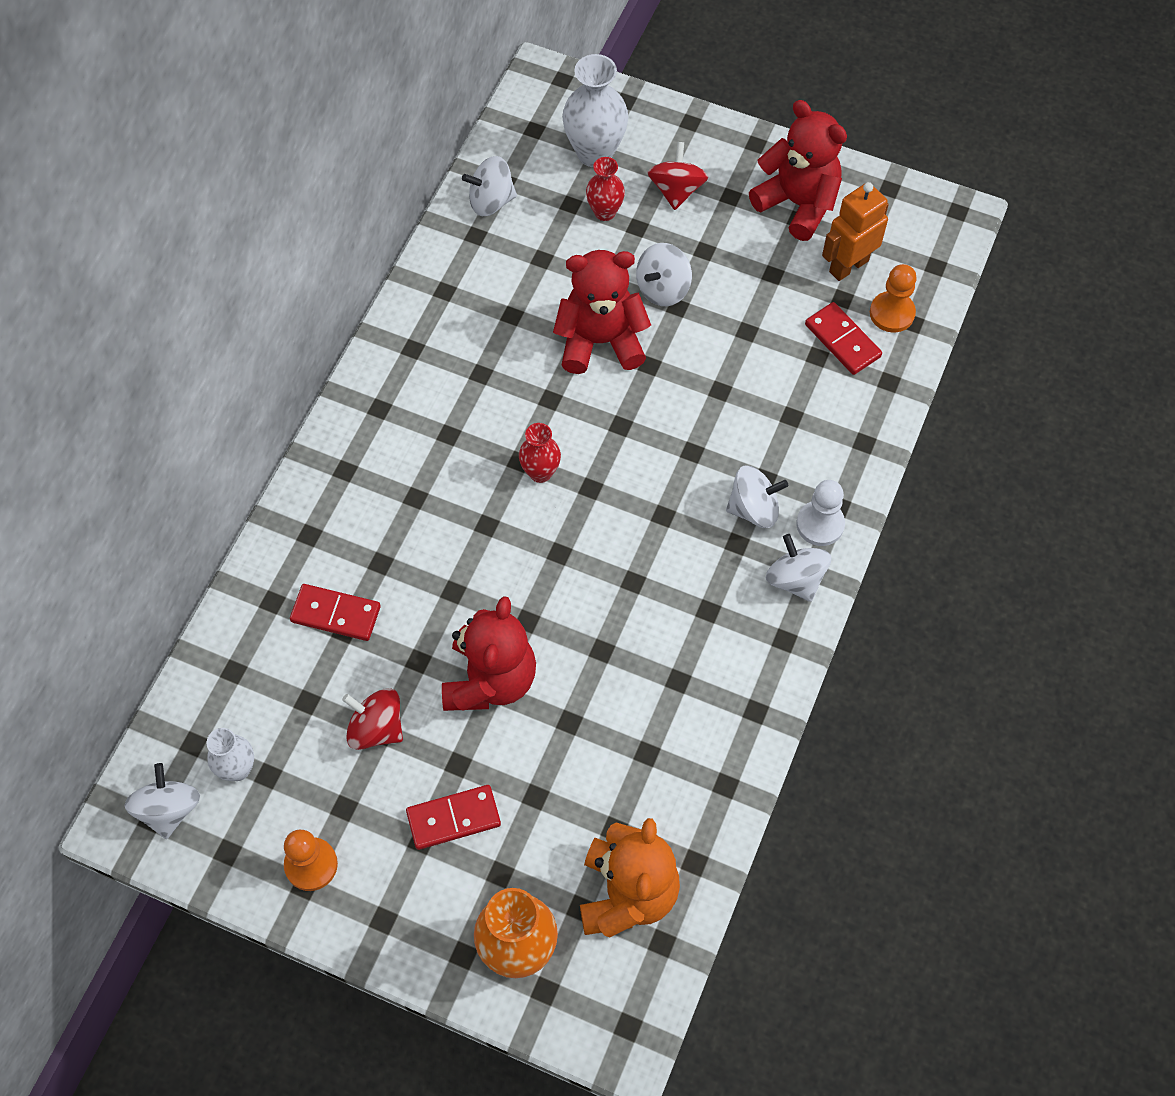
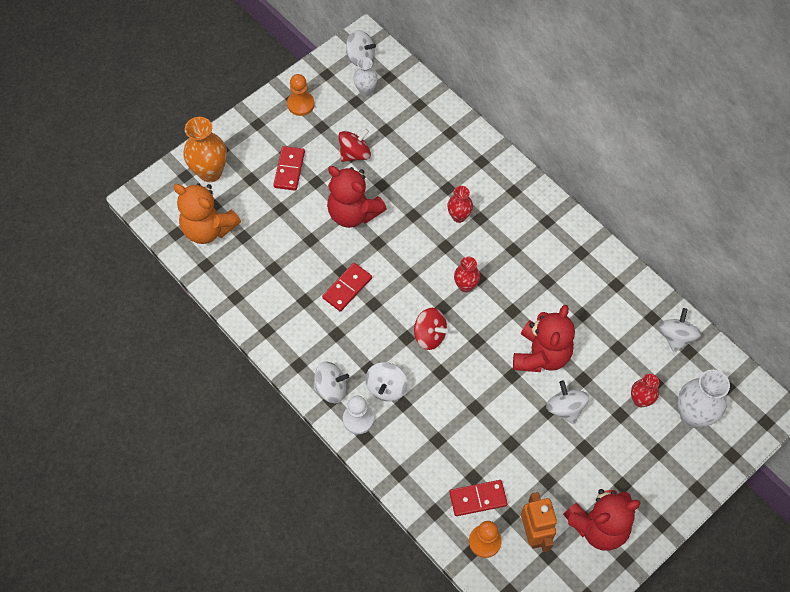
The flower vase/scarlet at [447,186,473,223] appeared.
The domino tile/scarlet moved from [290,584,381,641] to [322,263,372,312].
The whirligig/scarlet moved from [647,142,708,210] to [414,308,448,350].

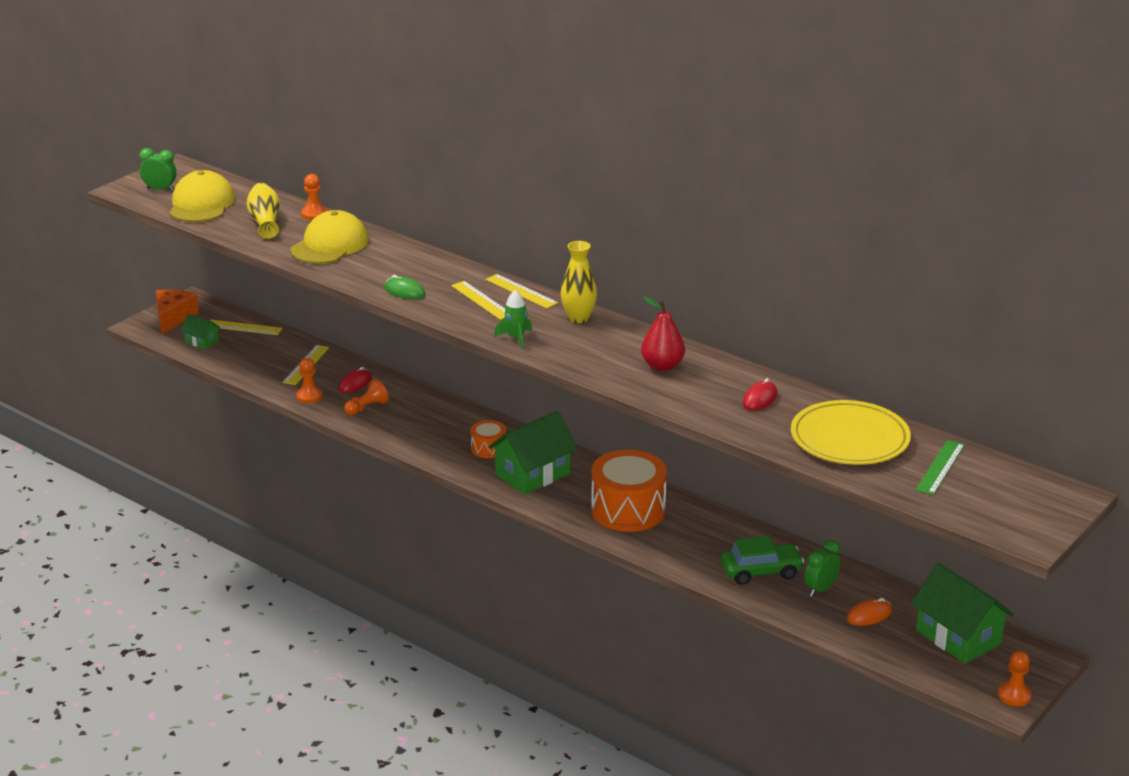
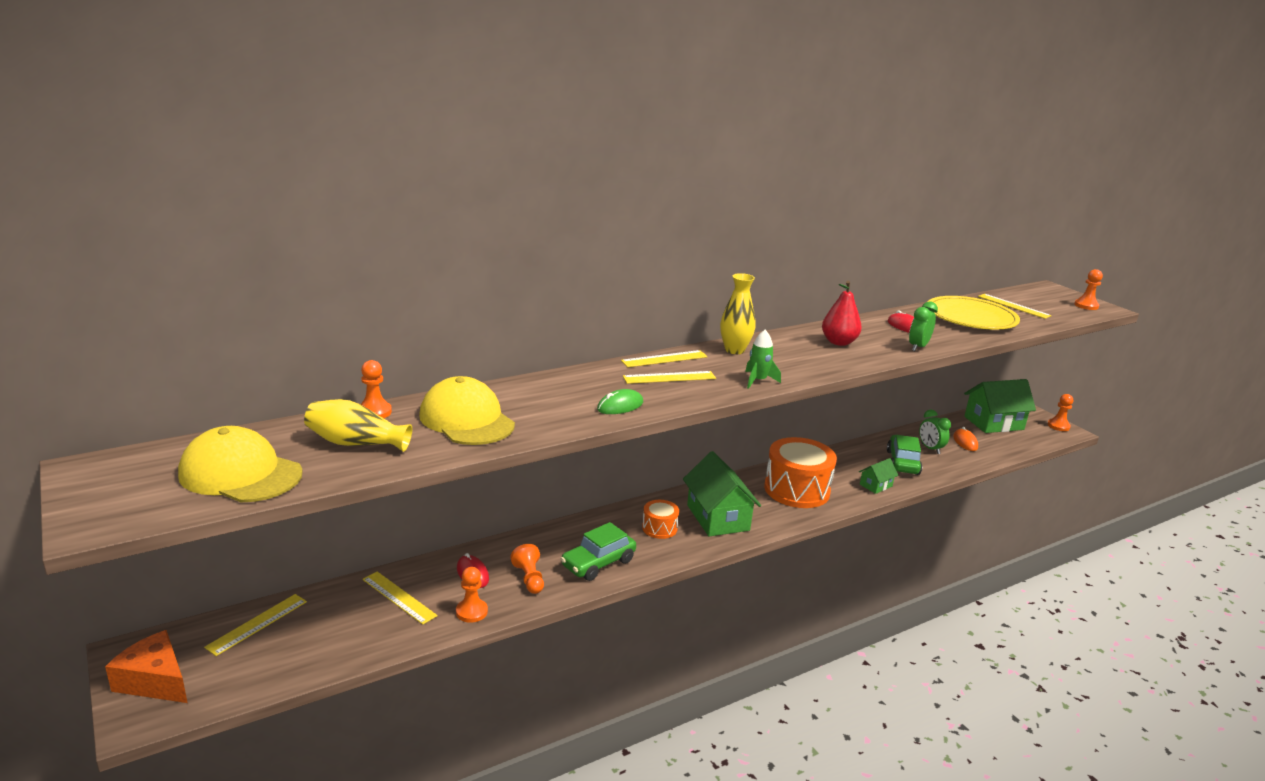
The automobile/leaf-green at [561,522,636,581] appeared.
The game pawn/orange-coloured at [1074,269,1103,310] appeared.
The bedside clock/leaf-green moved from [139,148,177,191] to [909,301,938,351].
The cottage/leaf-green moved from [181,314,221,349] to [859,458,898,494].
The measuring stick/leaf-green at [915,440,965,495] became the measuring stick/golden at [978,294,1052,319].

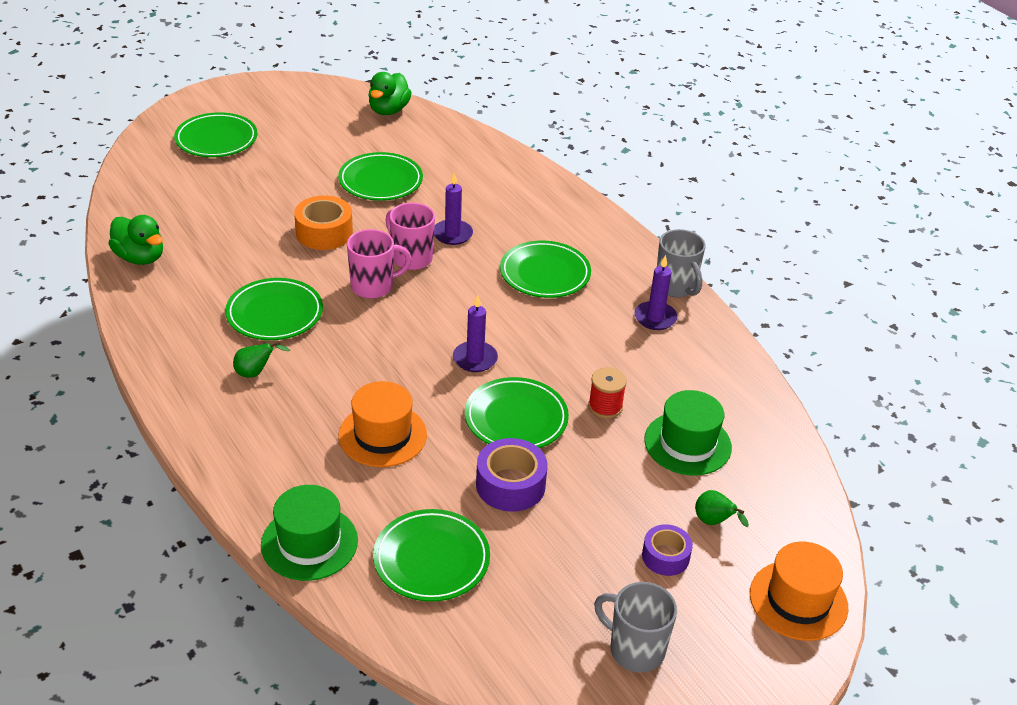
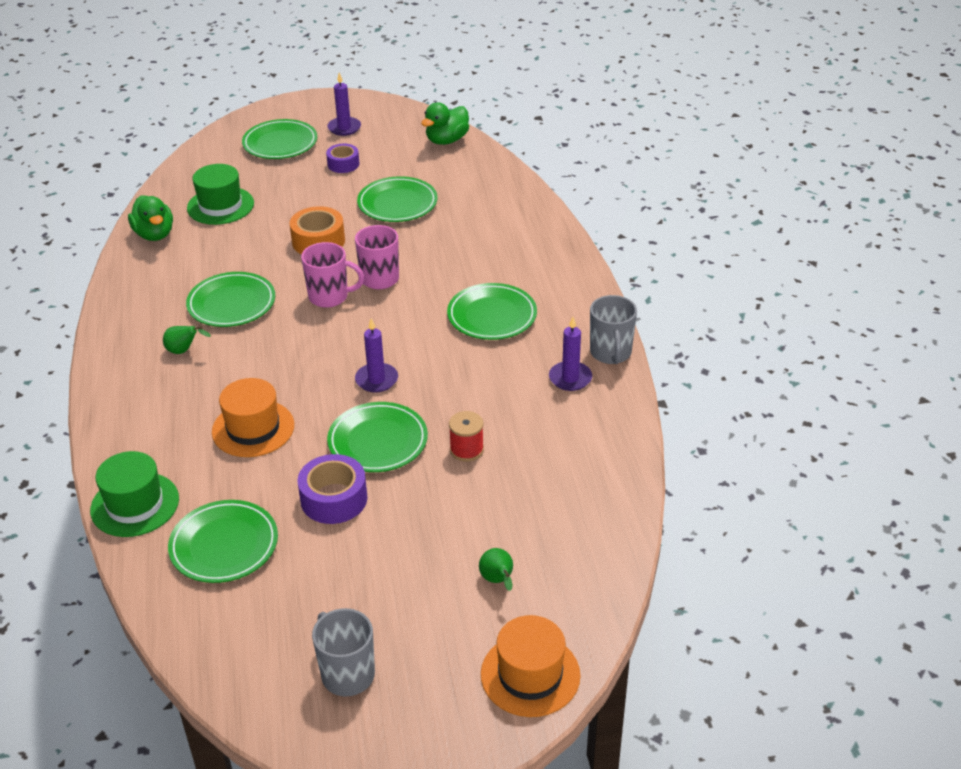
The wax candle/purple moved from [434,173,473,245] to [327,73,361,136].
The roll of tape/purple moved from [642,524,693,576] to [326,144,359,173].
The hat/leaf-green moved from [644,390,732,476] to [187,164,254,225].

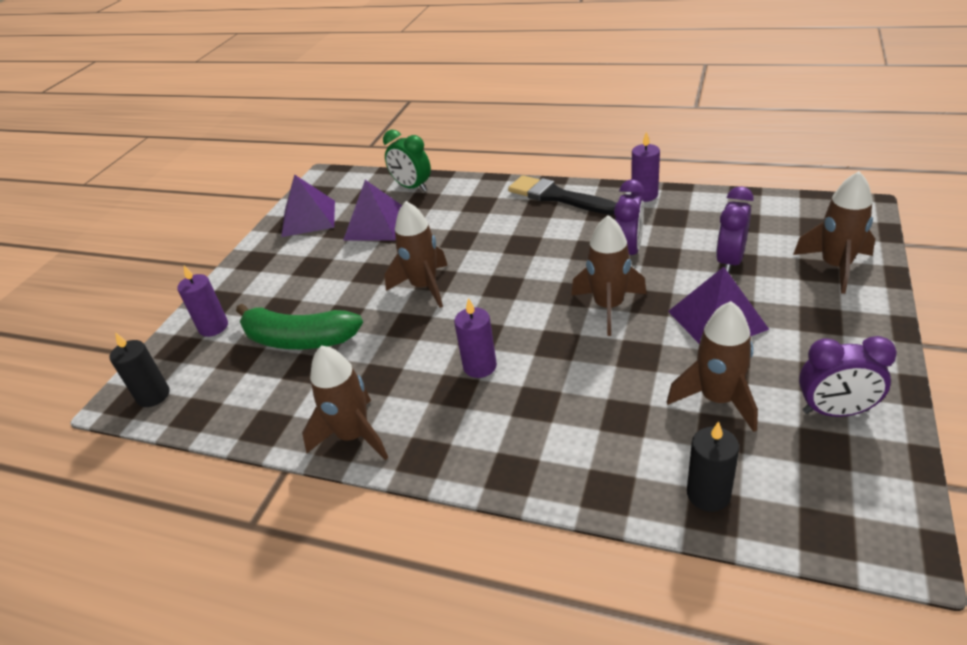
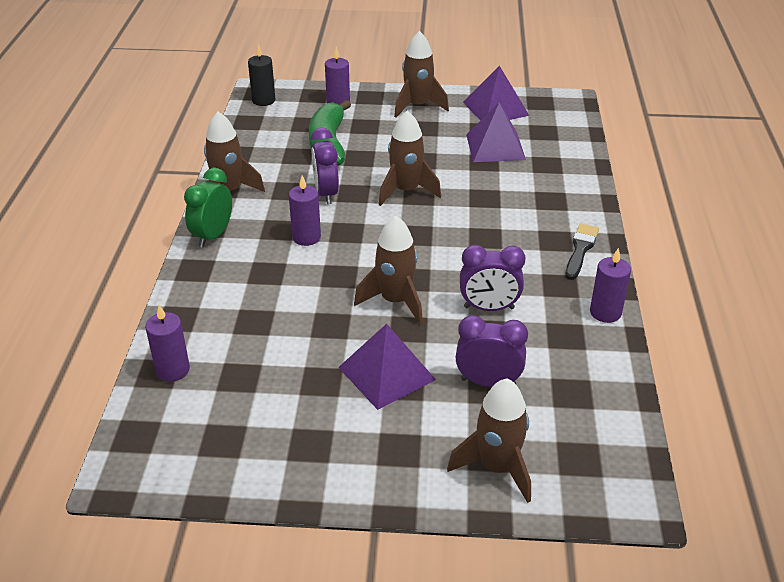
The bedside clock/leaf-green moved from [383,130,431,192] to [184,168,232,248].
The toy rocket/dark brown moved from [667,301,758,432] to [394,31,449,118].
The bedside clock/purple moved from [799,336,897,417] to [311,128,339,204].
The wax candle/black at [687,421,739,512] became the wax candle/purple at [145,305,190,382].
The brush/black at [508,175,616,215] changed to 0.66 times the size.

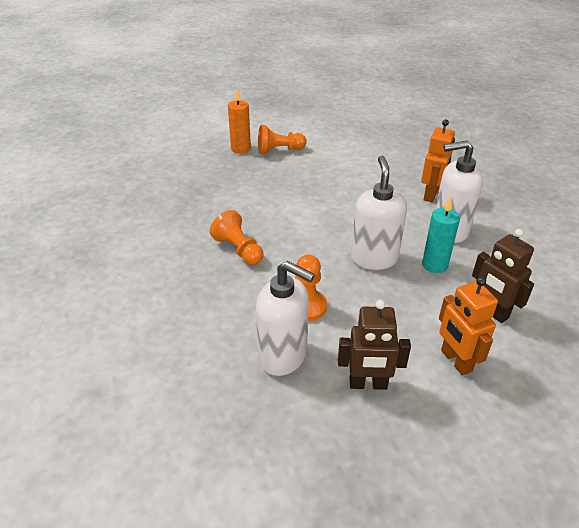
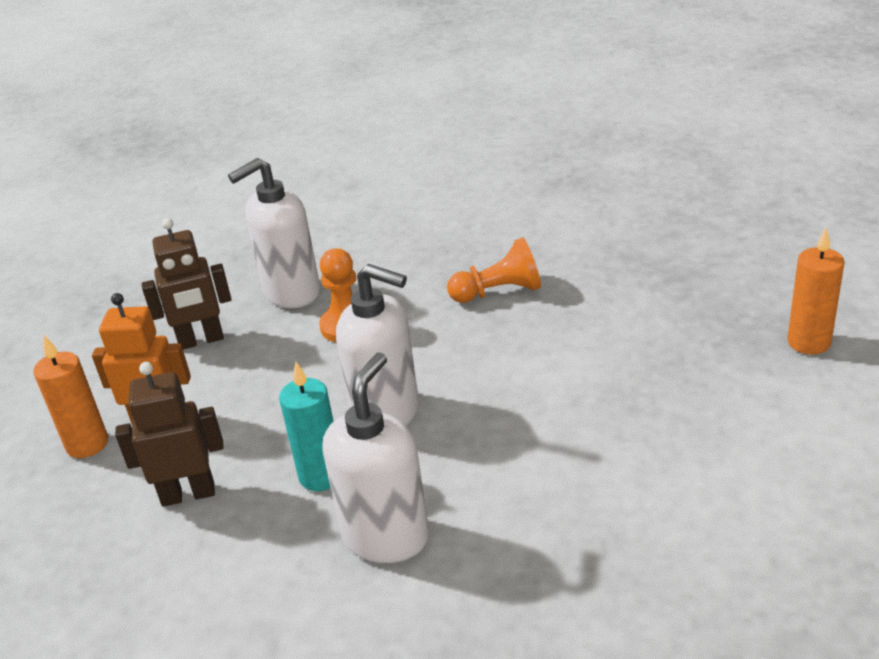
The game pawn/orange-coloured at [258,125,307,154] disappeared.
The robot figure/orange-coloured at [421,119,455,203] disappeared.
The wax candle/orange-coloured at [33,336,108,458] appeared.
The robot figure/dark brown at [338,299,411,390] turned 135 degrees counterclockwise.

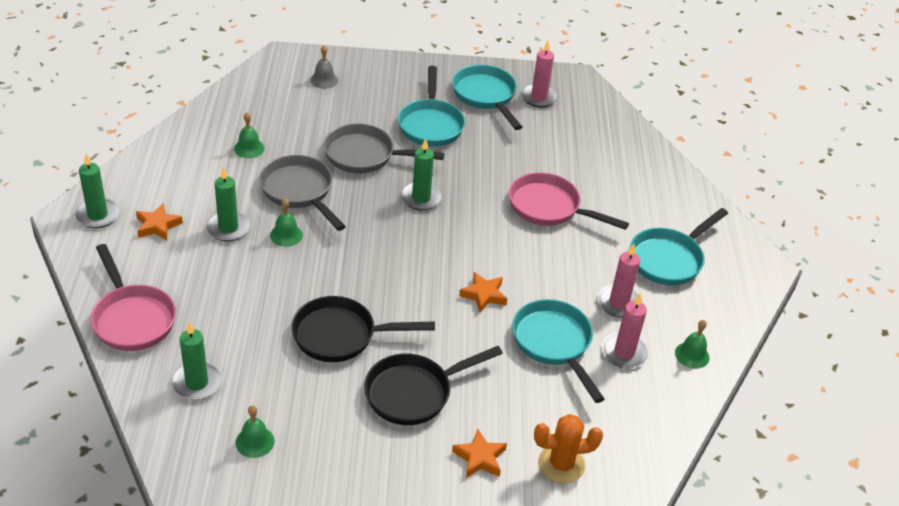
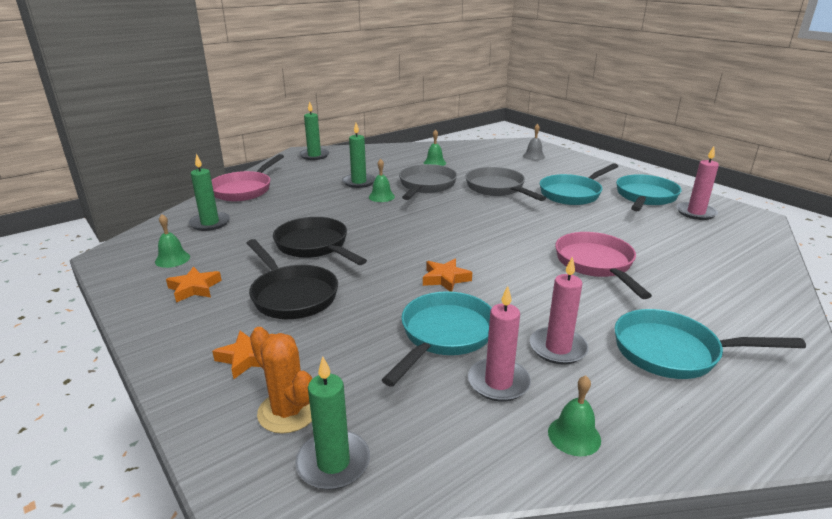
The star/orange-coloured moved from [136,203,183,241] to [166,267,222,303].
The wax candle/leaf-green moved from [400,138,442,210] to [295,356,370,490].
The skillet/black at [364,346,503,425] turned 150 degrees counterclockwise.

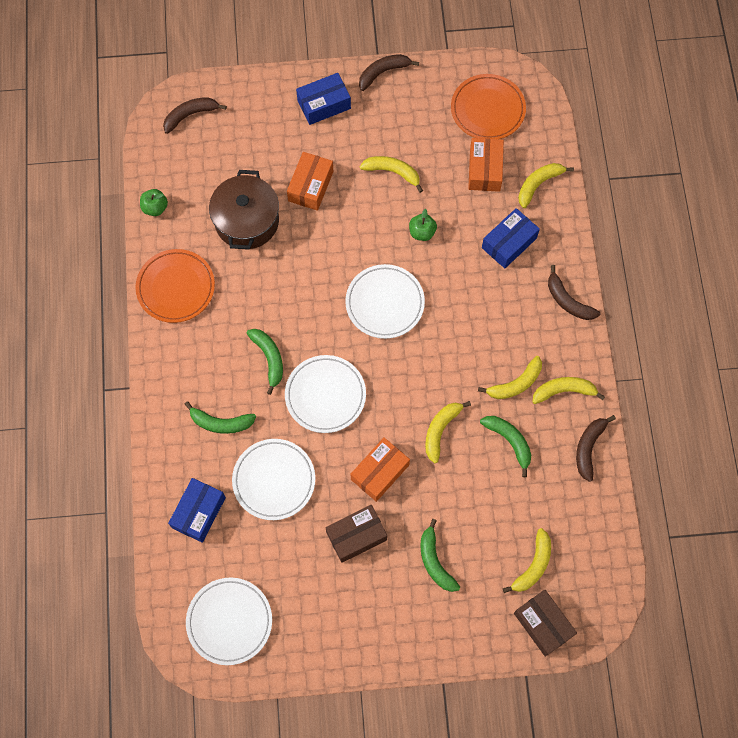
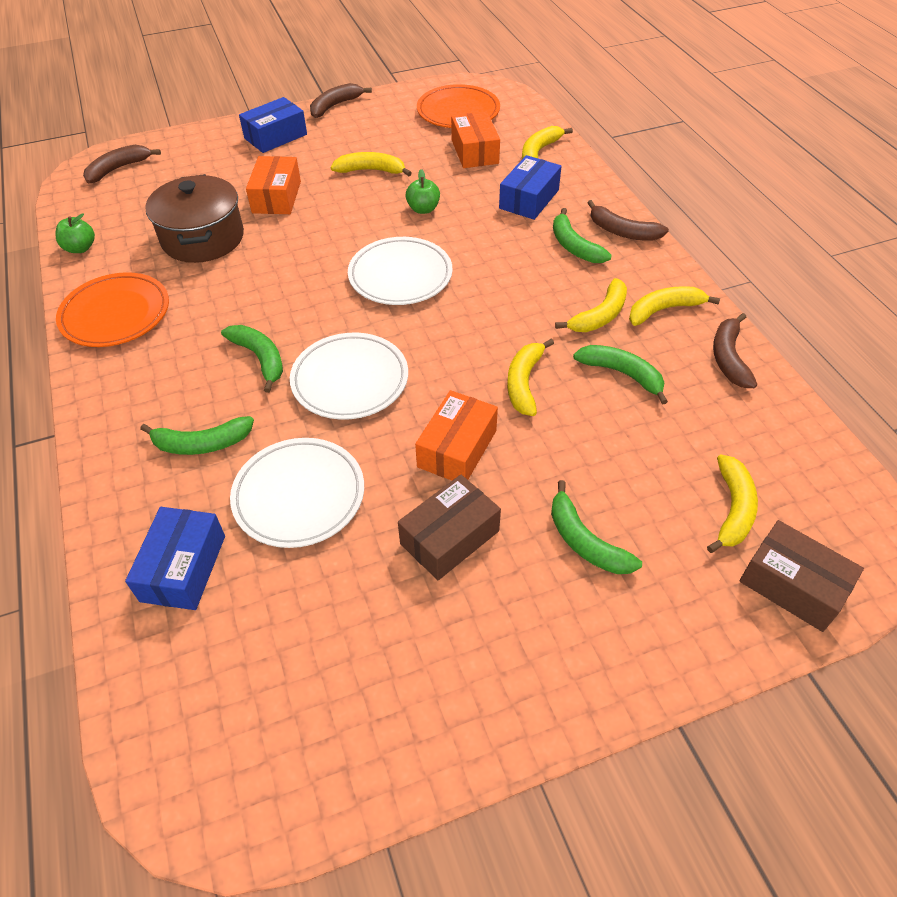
The dinner plate/pure white at [186,577,272,665] disappeared.
The banana fruit/leaf-green at [553,208,612,263] appeared.

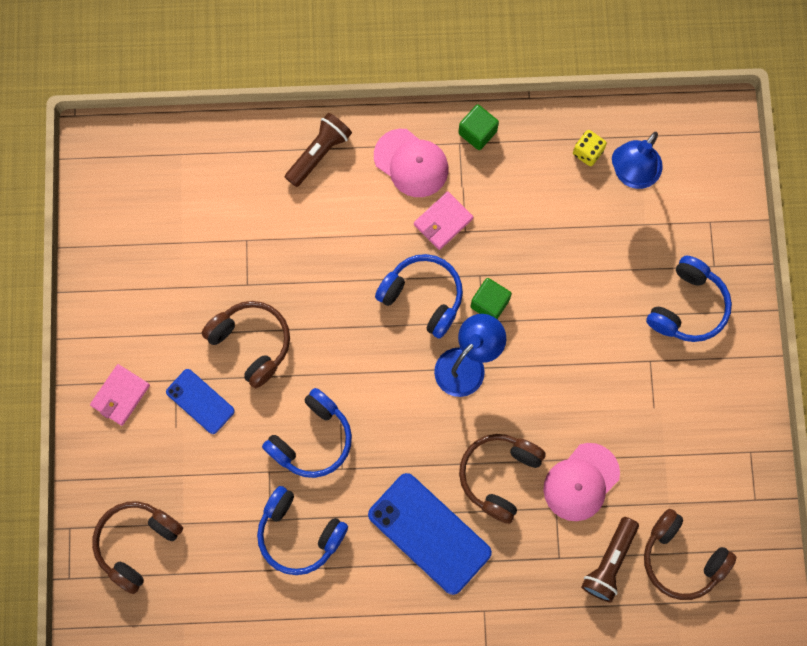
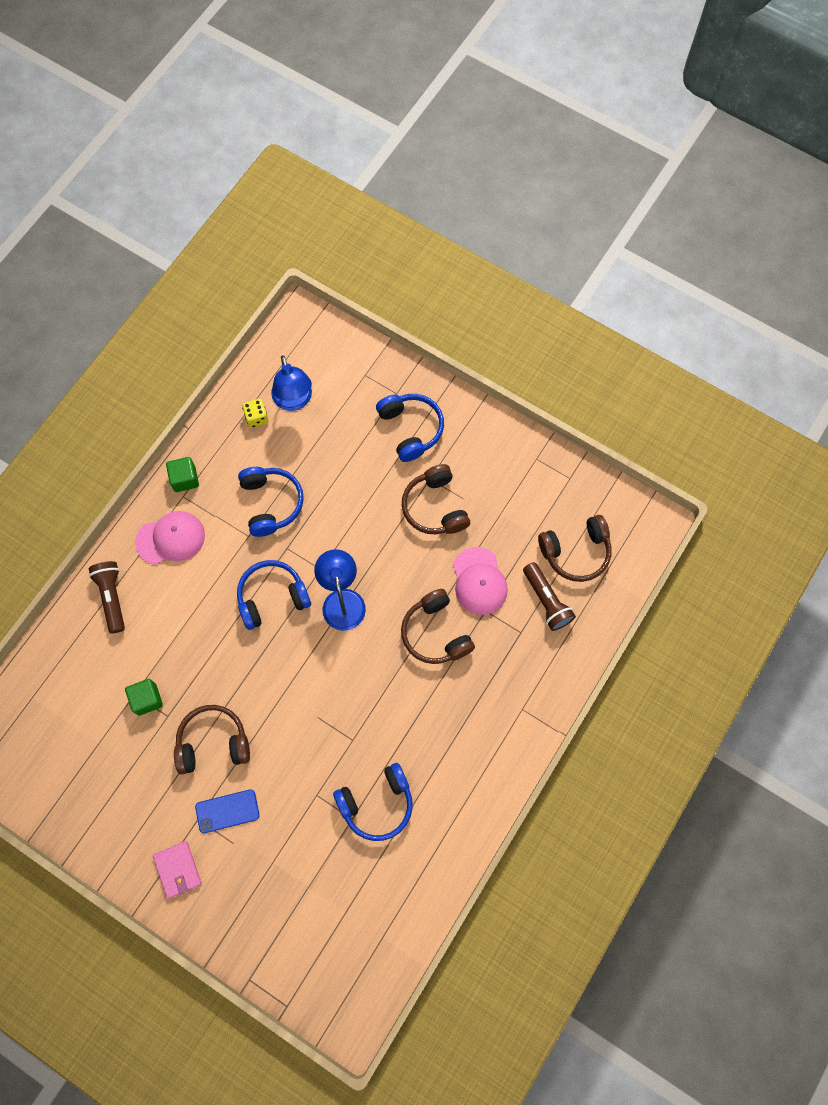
The phone/cobalt at [368,473,492,595] disappeared.
The card wallet/pink at [414,191,473,250] disappeared.
The over-ear headphones/dark brown moved from [92,501,183,594] to [402,464,470,534].
The over-ear headphones/cobalt moved from [262,388,352,478] to [238,467,304,537].
The block/leaf-green moved from [470,278,512,319] to [125,679,163,716].

